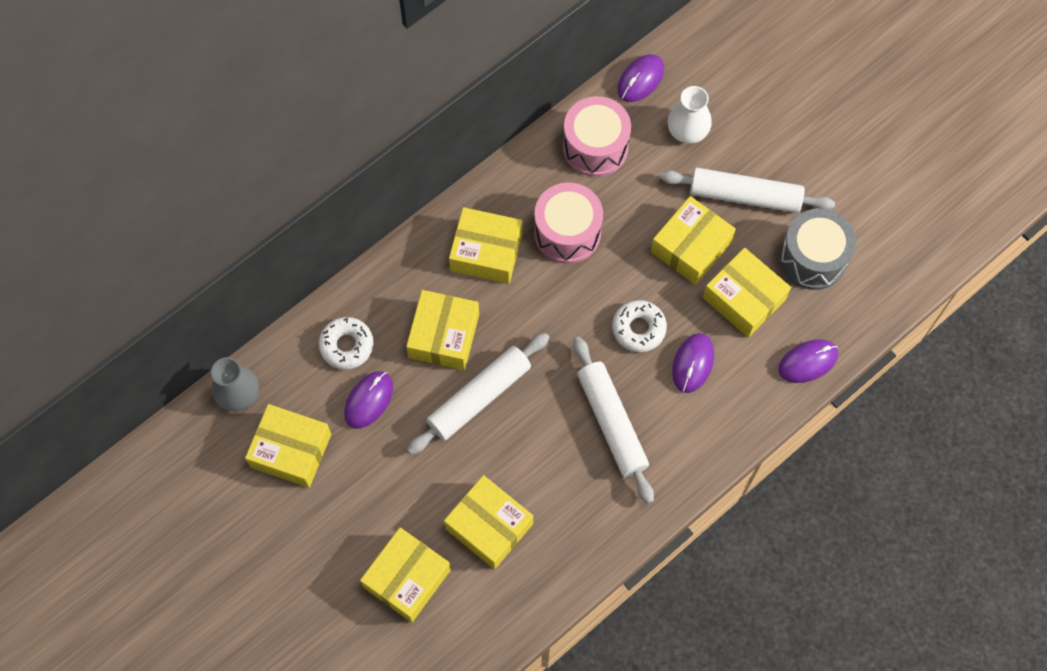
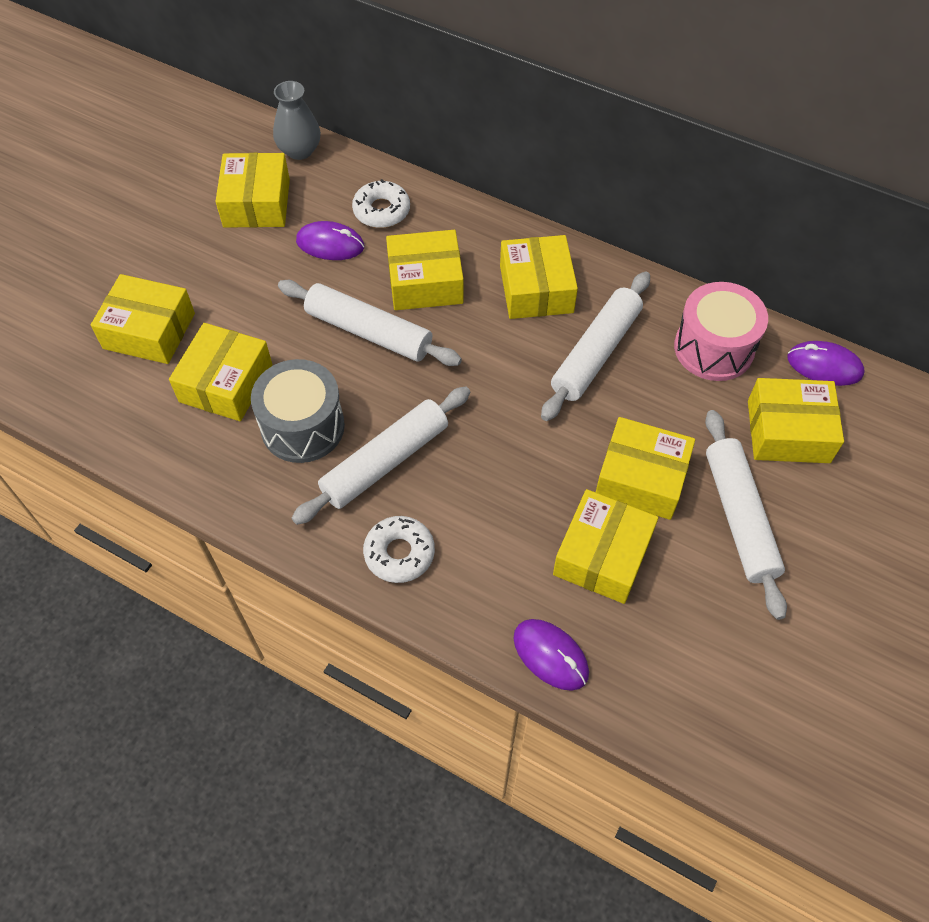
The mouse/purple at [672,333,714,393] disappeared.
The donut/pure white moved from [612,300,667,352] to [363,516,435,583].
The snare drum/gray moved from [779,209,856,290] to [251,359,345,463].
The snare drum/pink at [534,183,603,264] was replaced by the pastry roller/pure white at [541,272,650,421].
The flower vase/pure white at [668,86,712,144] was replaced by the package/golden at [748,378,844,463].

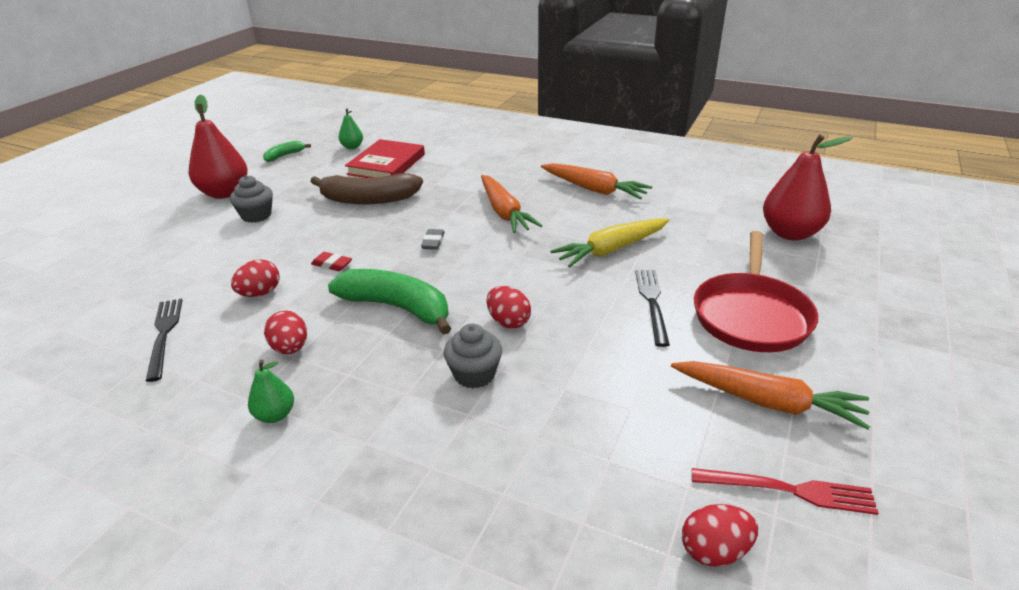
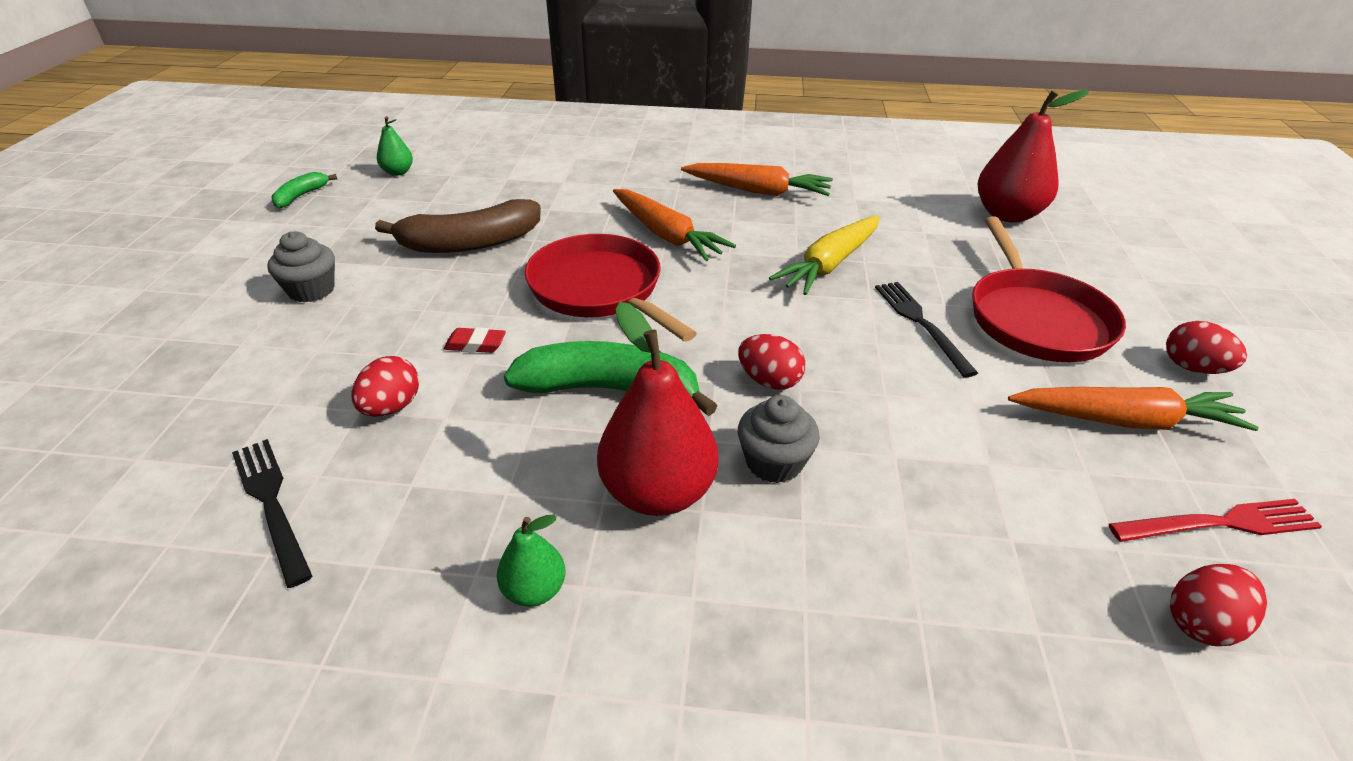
The book/scarlet at [345,139,425,178] disappeared.
The toy pear/scarlet moved from [189,95,248,199] to [597,302,718,516].
The toy egg/scarlet moved from [264,311,307,354] to [1166,321,1247,374].
The pencil eraser/gray at [421,229,445,250] was replaced by the skillet/scarlet at [524,234,697,342].

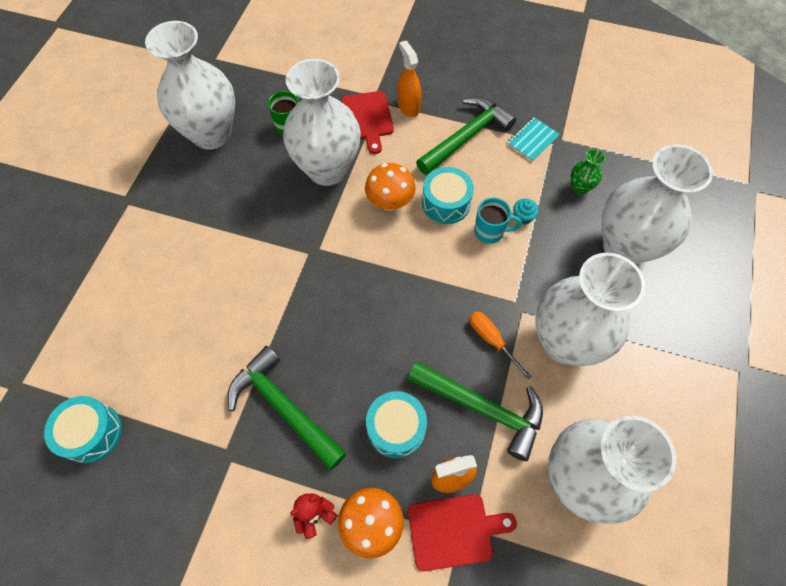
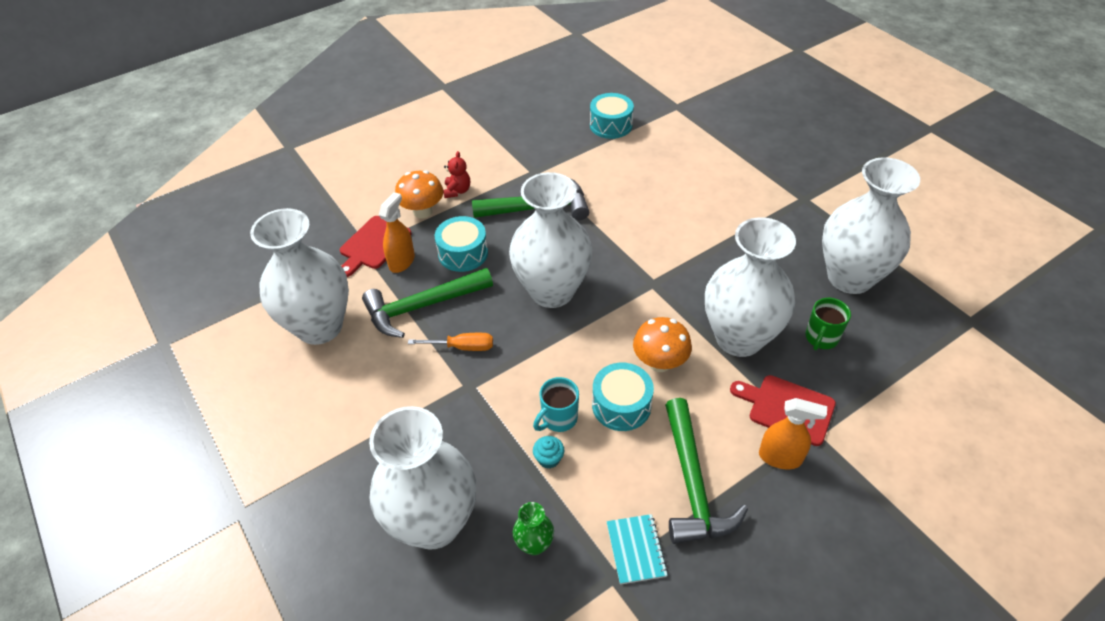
The flower vase/pure white moved from [535,253,645,366] to [509,172,592,308].

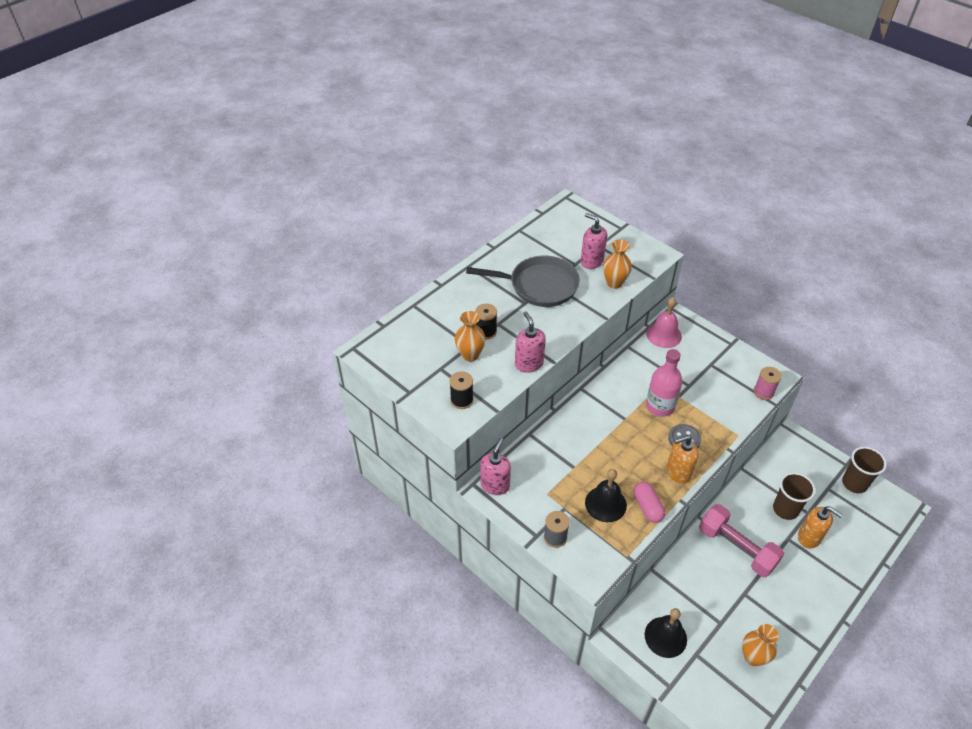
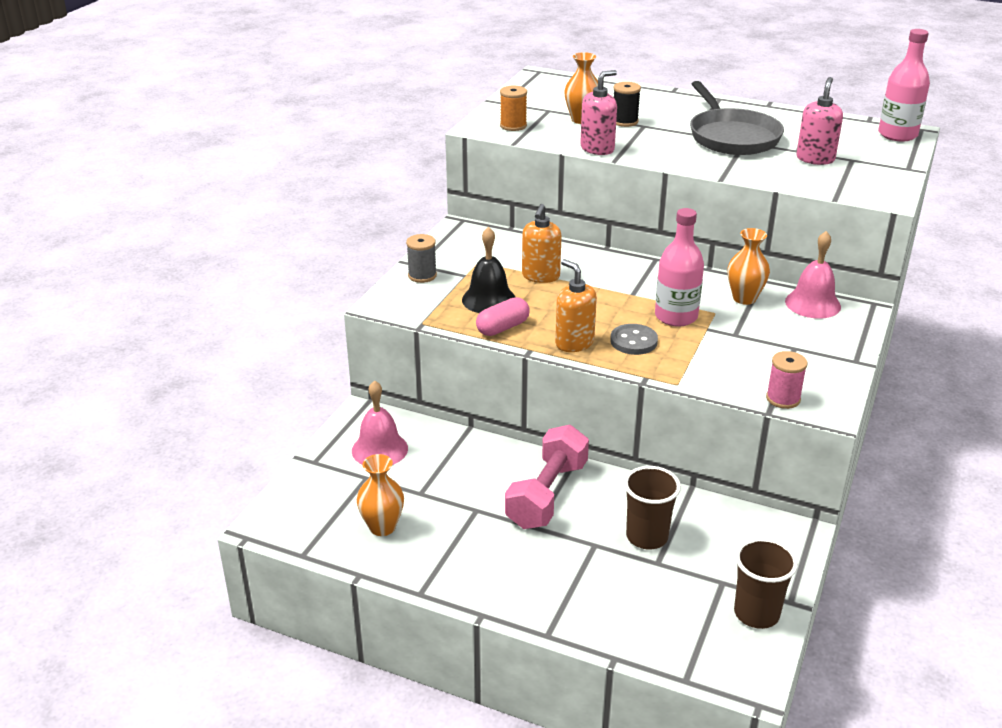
The soap pump/pink at [480,438,511,495] disappeared.
The flask/pink at [878,29,930,142] appeared.
The flower vase/orange-coloured moved from [603,240,632,289] to [728,228,770,305].
The soap pump/orange-coloured moved from [798,507,843,548] to [522,204,562,283].
The spool/black at [449,371,473,409] became the spool/orange-coloured at [500,86,527,131].
The hand bell/black at [645,608,687,658] became the hand bell/pink at [352,380,408,465].

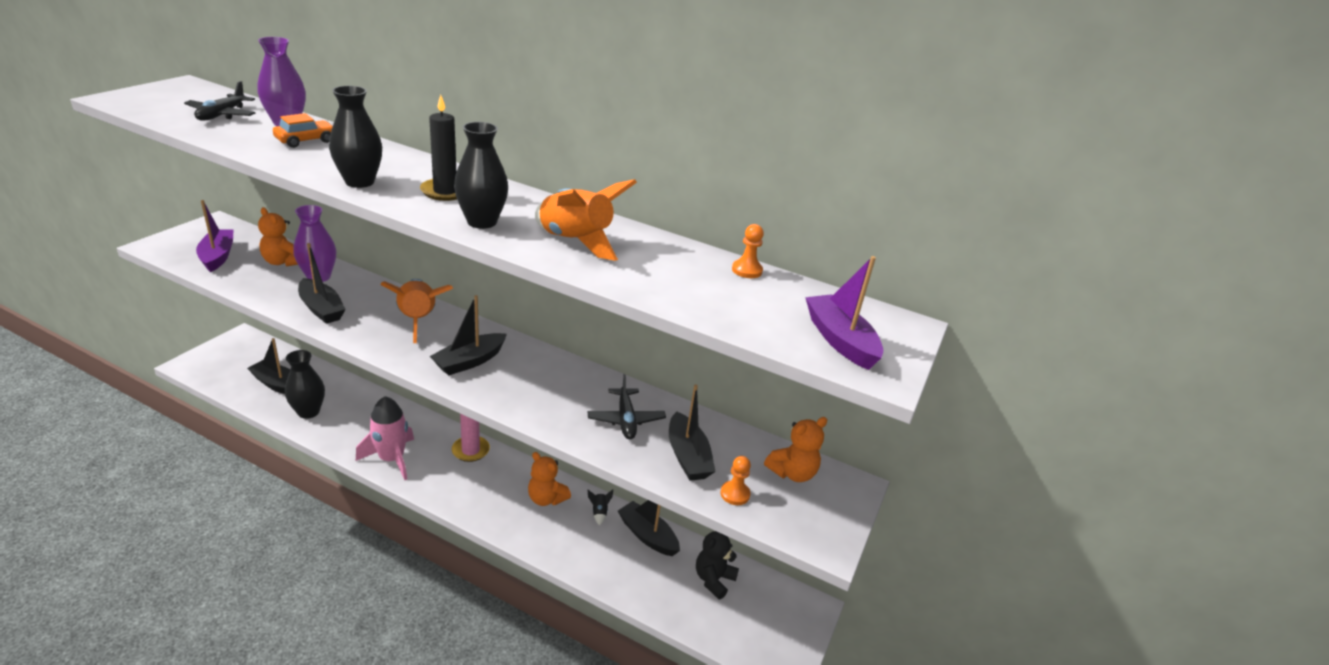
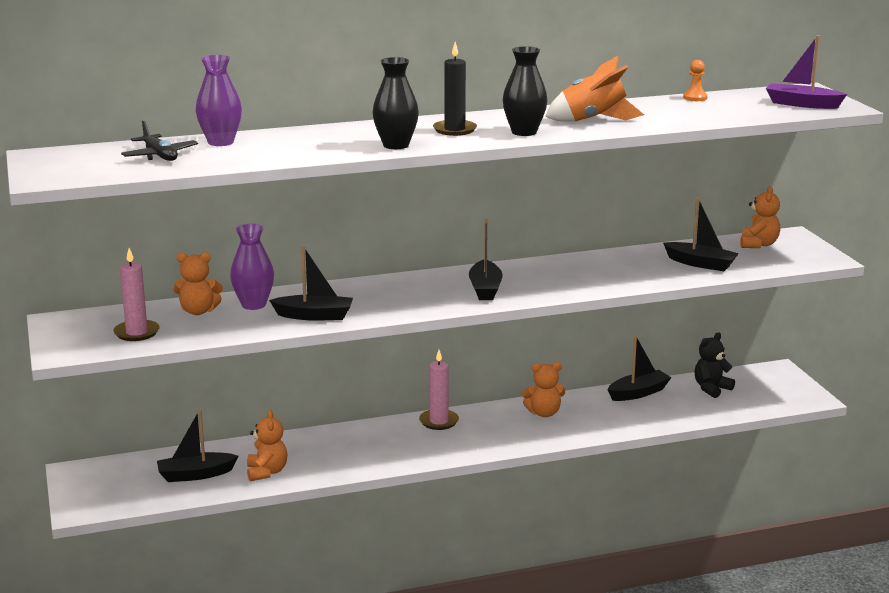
The automobile/orange-coloured at [273,113,333,148] disappeared.
The toy rocket/pink at [356,396,414,480] disappeared.
The toy rocket/orange-coloured at [380,279,453,343] disappeared.
The plane/black at [588,374,666,439] disappeared.
The toy rocket/black at [588,489,613,525] disappeared.
The game pawn/orange-coloured at [720,456,751,505] disappeared.
The toy boat/purple at [196,200,234,272] was replaced by the wax candle/pink at [113,248,160,341].
The flower vase/black at [285,350,325,419] was replaced by the teddy bear/orange-coloured at [247,410,288,481].
The toy boat/black at [618,500,680,556] turned 150 degrees clockwise.
The teddy bear/black at [696,531,739,599] turned 60 degrees clockwise.

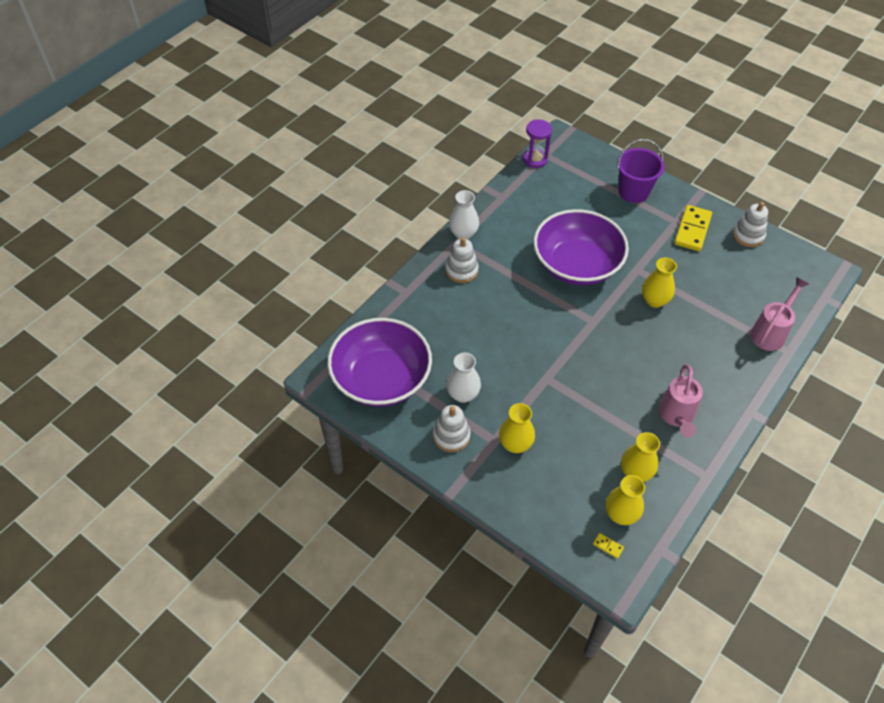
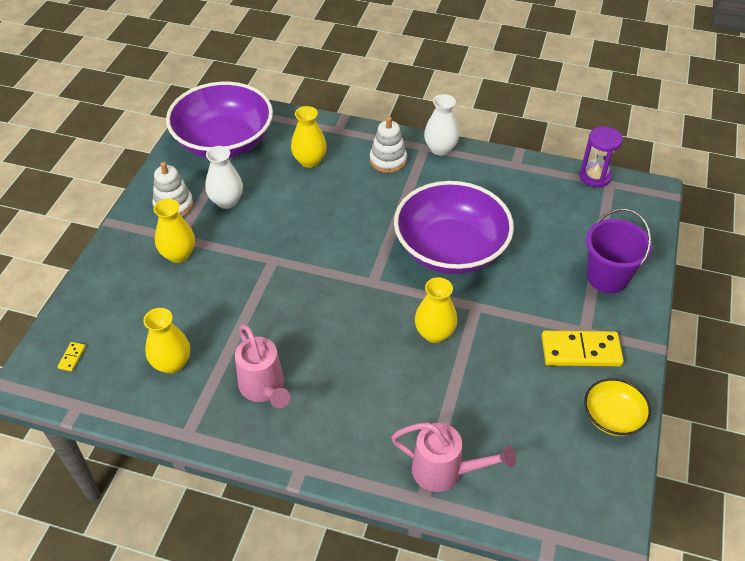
The flower vase/golden moved from [606,475,645,525] to [291,106,327,168].
The stacking rings/pure white at [732,202,768,247] was replaced by the bowl/golden at [584,378,651,436].
The sprinkling can/pink at [659,364,703,437] turned 105 degrees counterclockwise.

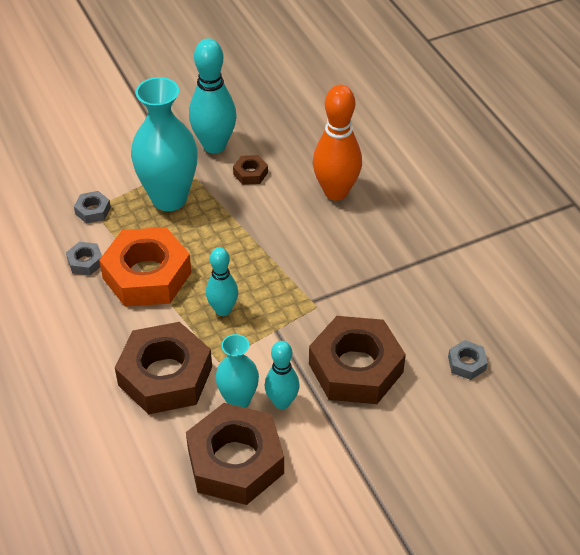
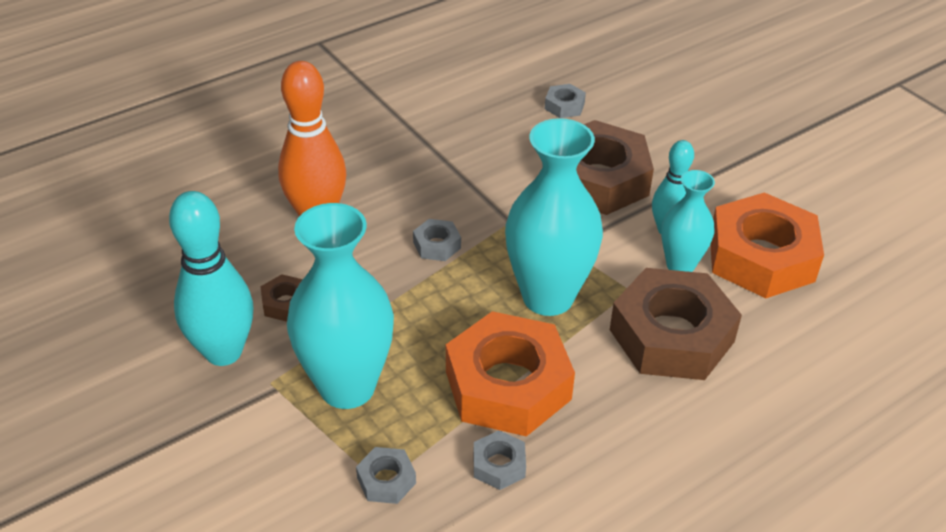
The hex nut/gray at [413,219,461,261] appeared.
The skittle/aqua at [206,247,238,316] was replaced by the flower vase/aqua at [505,118,603,316].
The hex nut/dark brown at [186,403,284,505] became the hex nut/orange-coloured at [711,192,824,298].

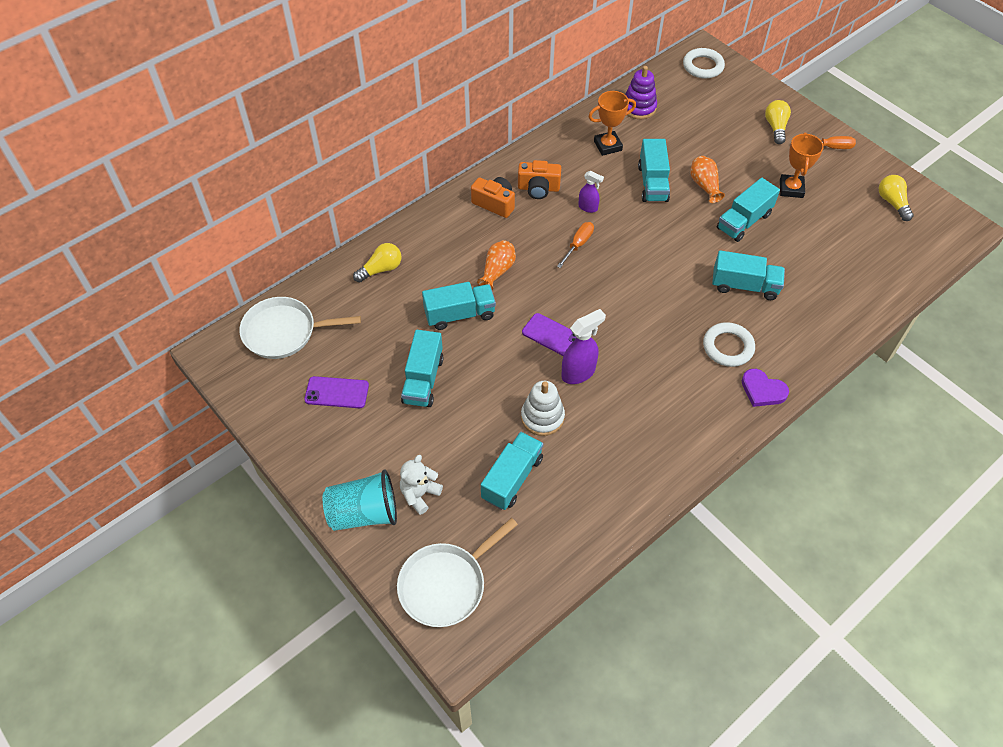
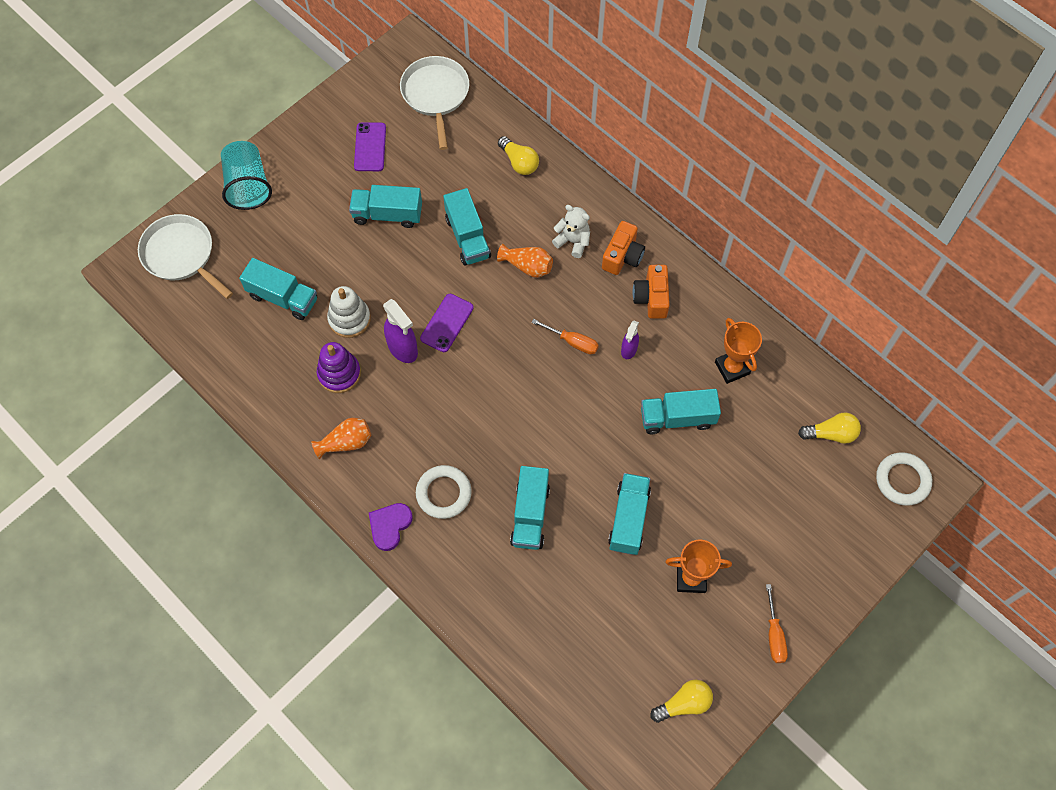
The teddy bear/pure white moved from [400,455,443,515] to [552,205,590,258].
The stacking rings/purple moved from [625,66,657,119] to [317,342,361,393].
The flower vase/orange-coloured moved from [690,156,725,203] to [311,418,371,459].
The lightbulb/golden moved from [765,100,791,144] to [798,413,861,444].
The truck/aqua at [717,178,780,242] turned 60 degrees clockwise.

